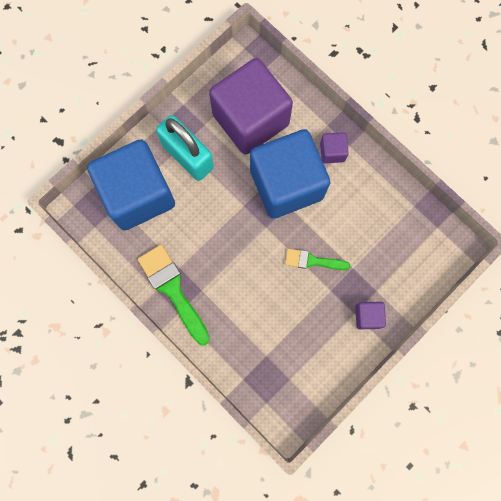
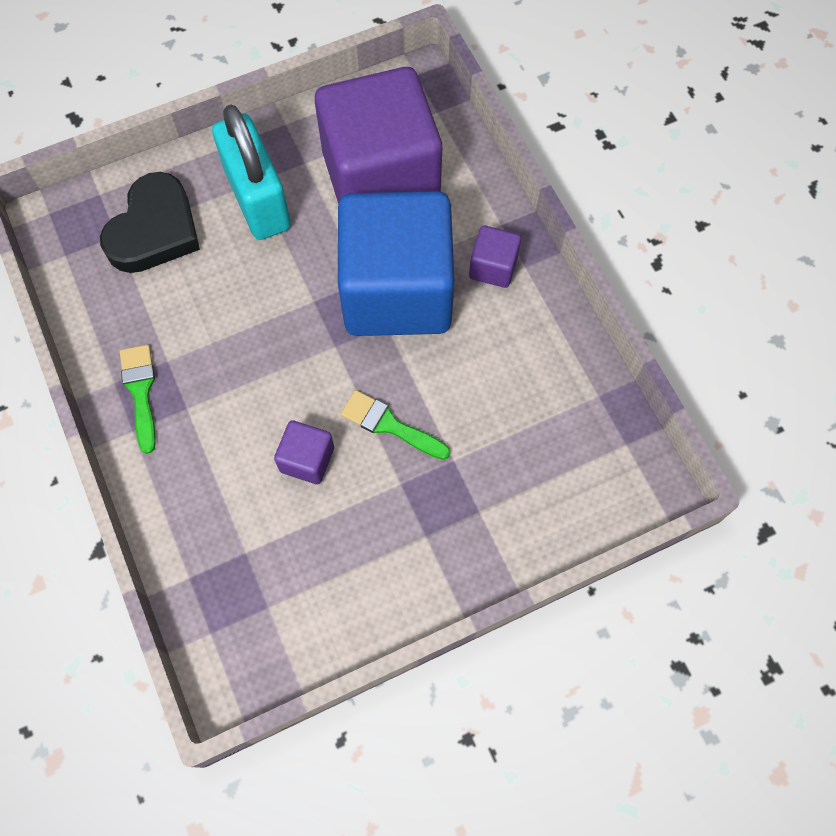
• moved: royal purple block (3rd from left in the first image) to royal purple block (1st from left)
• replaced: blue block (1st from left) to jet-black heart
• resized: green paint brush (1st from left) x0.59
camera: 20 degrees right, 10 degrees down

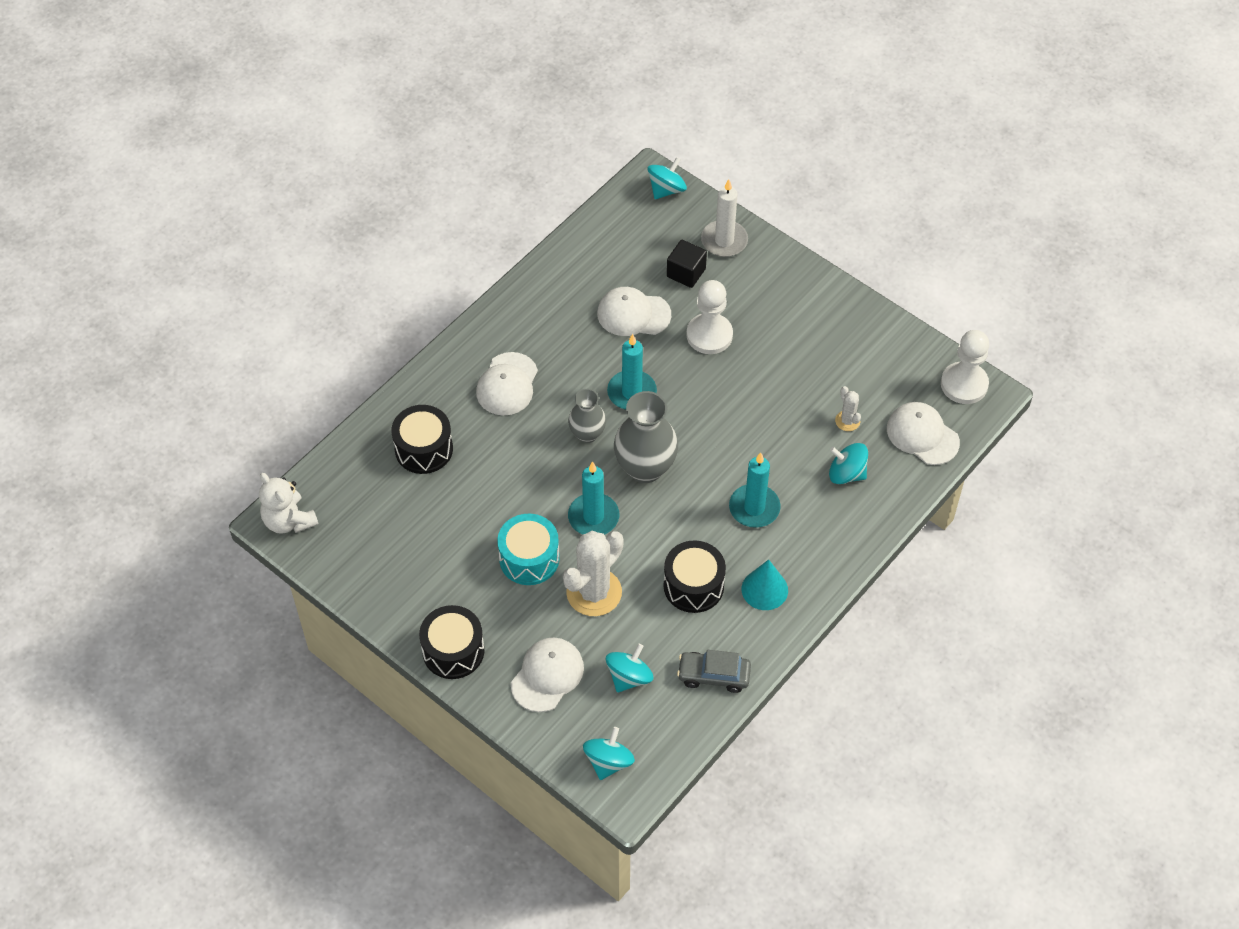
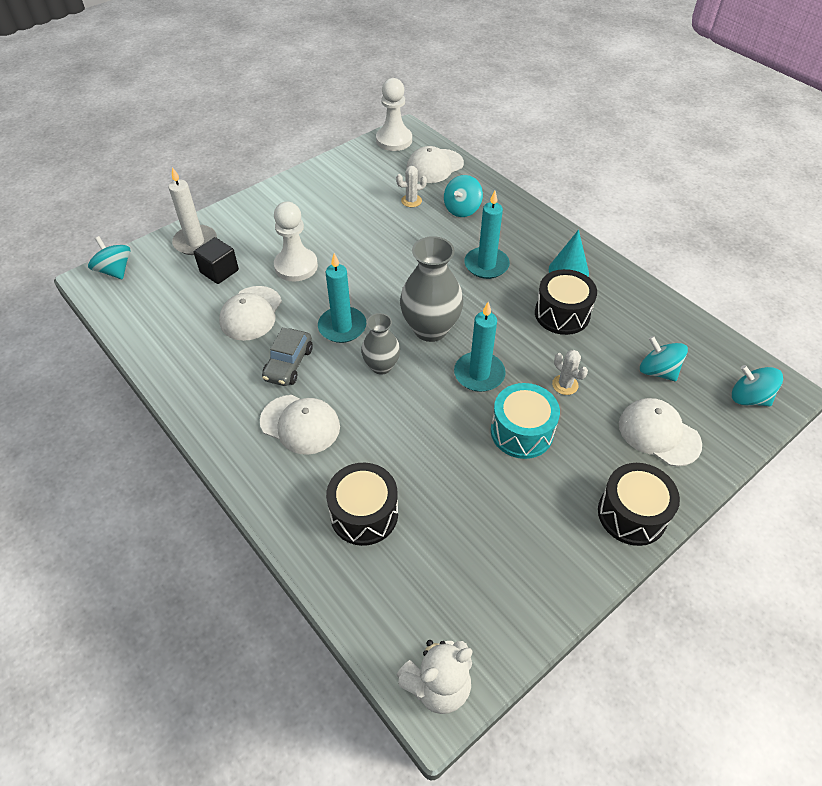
• moved: ash-grey toy car
• resized: white prickly plant (1st from left in the first image) x0.48
camera: 80 degrees left, 5 degrees down

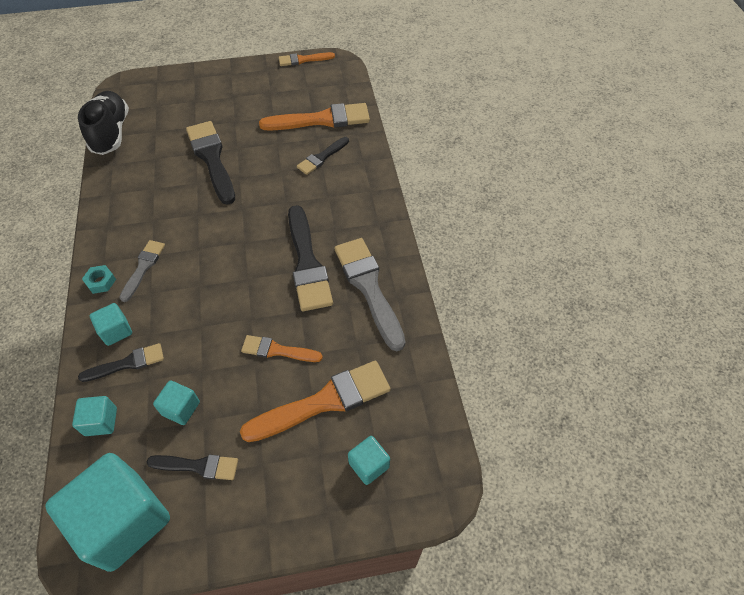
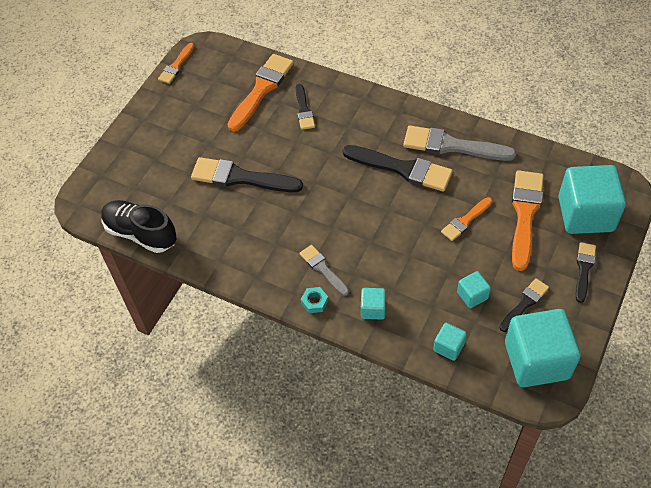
• moved: jet-black paint brush (1st from left in the first image) to jet-black paint brush (5th from left)
• resized: aqua block (5th from left) x2.21
camera: 50 degrees left, 0 degrees up

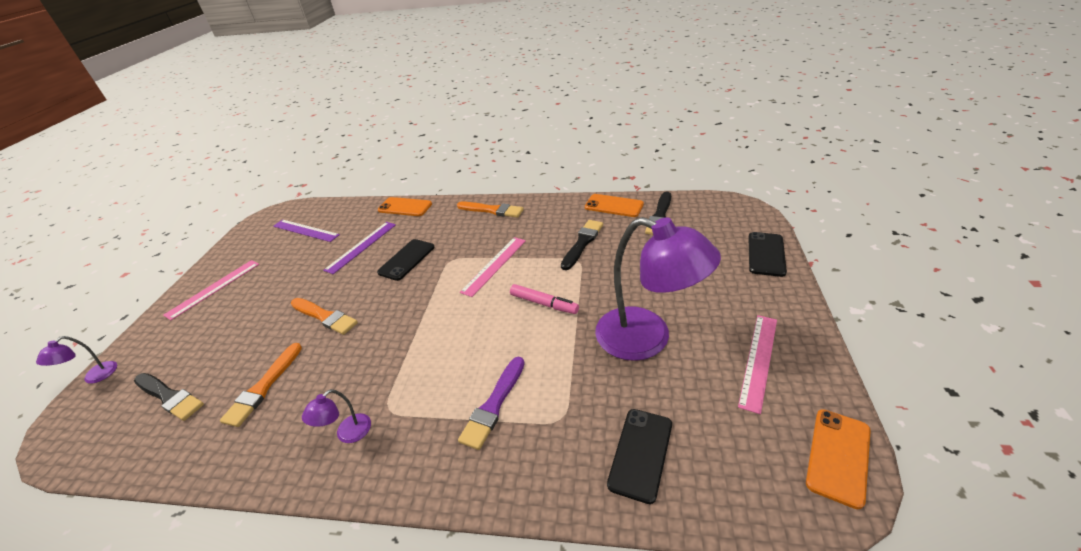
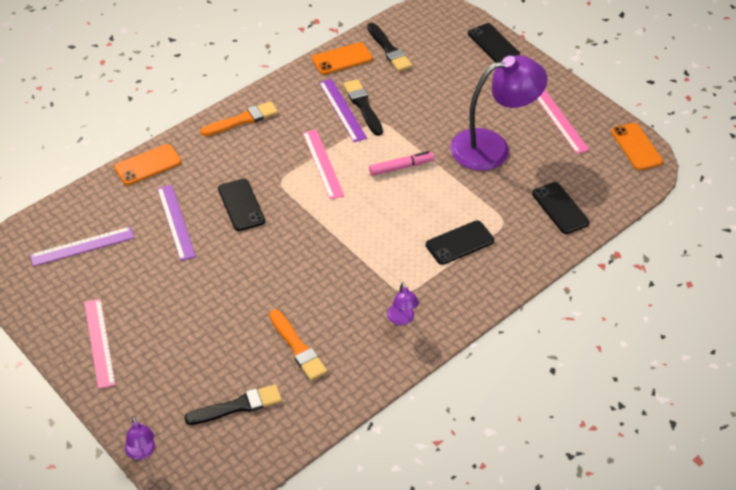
• removed: bright orange paint brush (2nd from left)
• added: royal purple measuring stick (3rd from left)
• replaced: royal purple paint brush to jet-black mobile phone (2nd from left)
camera: 55 degrees left, 10 degrees up

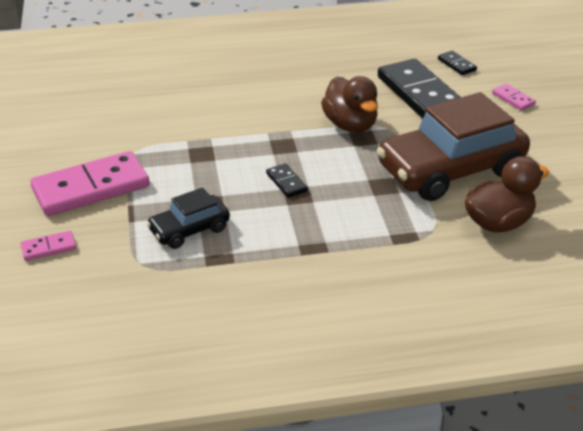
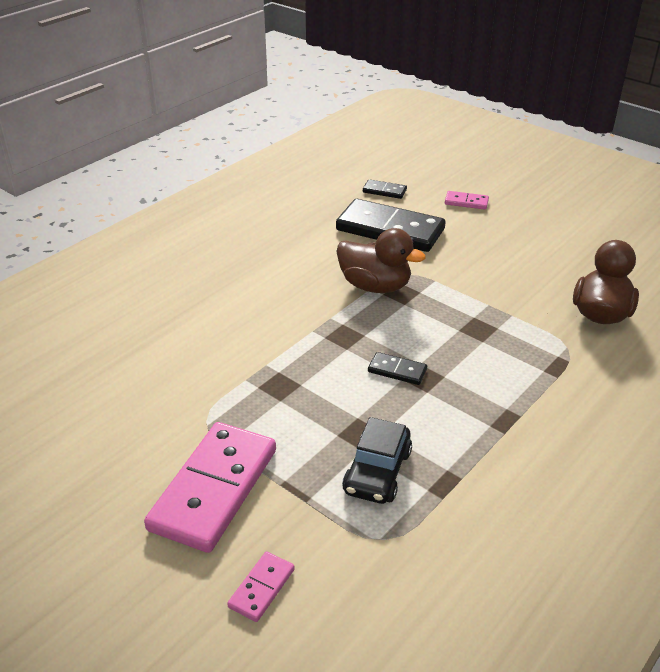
• removed: brown toy car
camera: 40 degrees left, 0 degrees up

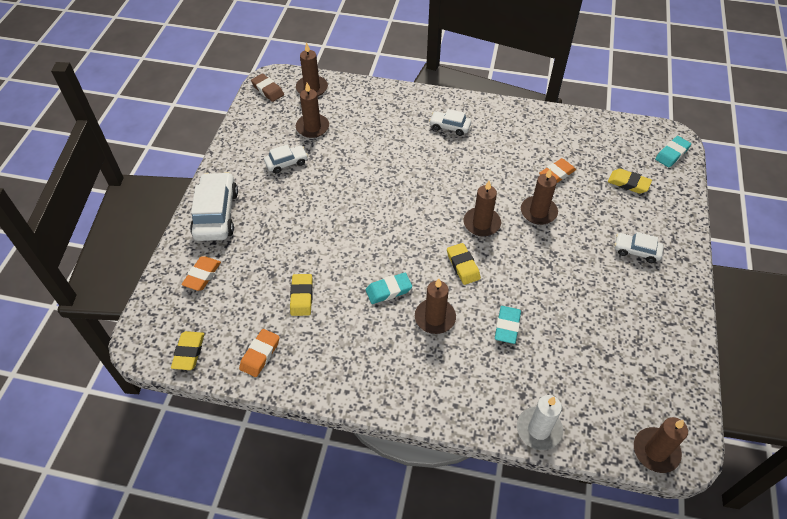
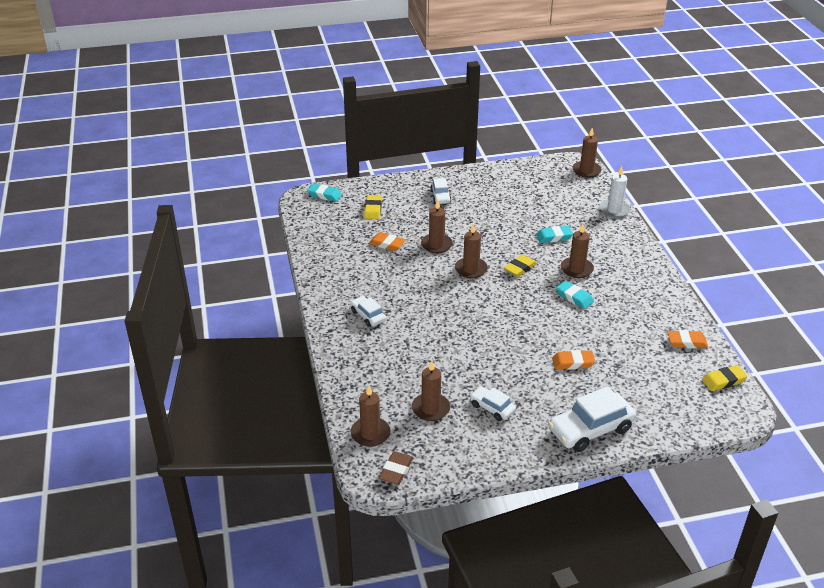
• removed: yellow pencil eraser (2nd from left)
• moved: bright orange pencil eraser (1st from left in the first image) to bright orange pencil eraser (2nd from left)
• turned: white toy car (3rd from left in the first image) 150 degrees clockwise
camera: 115 degrees left, 15 degrees down

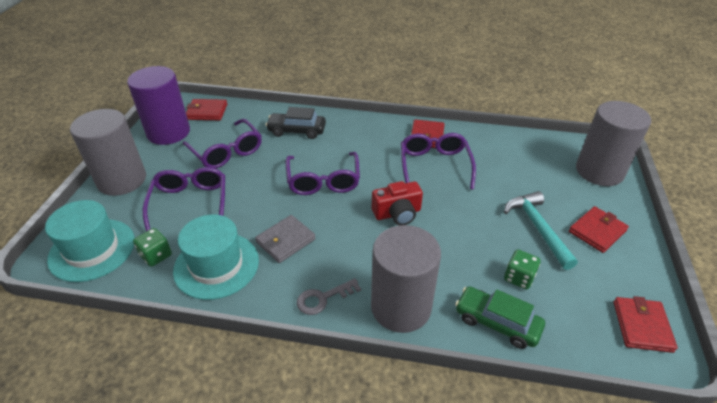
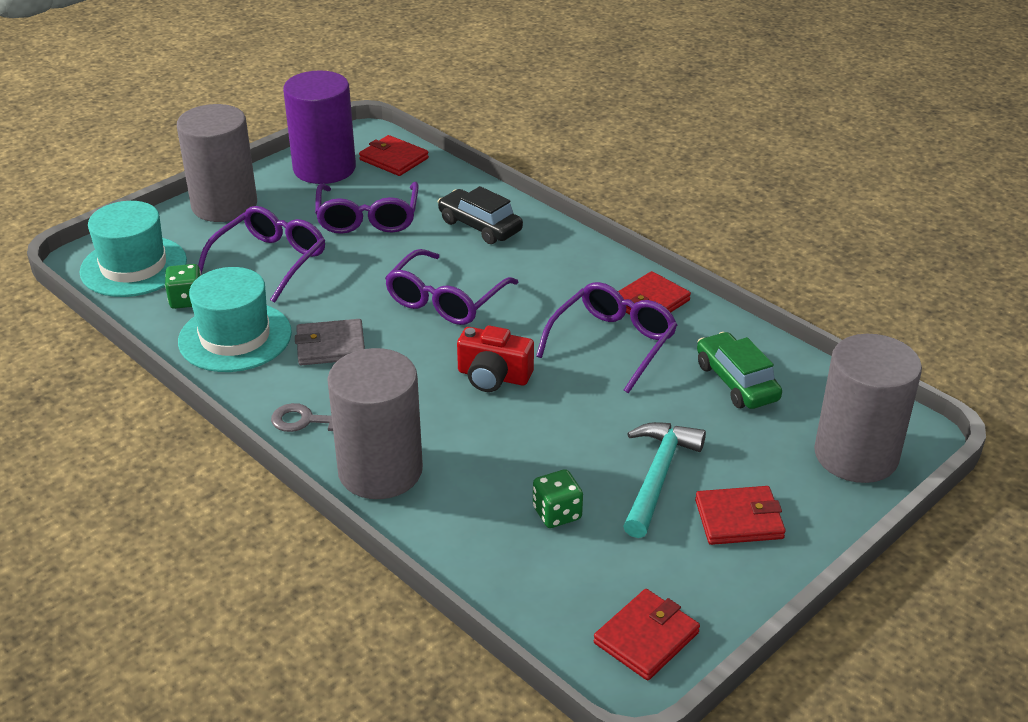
• moved: green toy car
camera: 35 degrees right, 5 degrees down

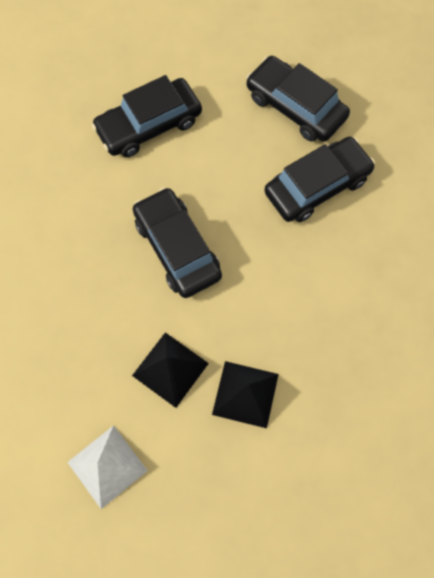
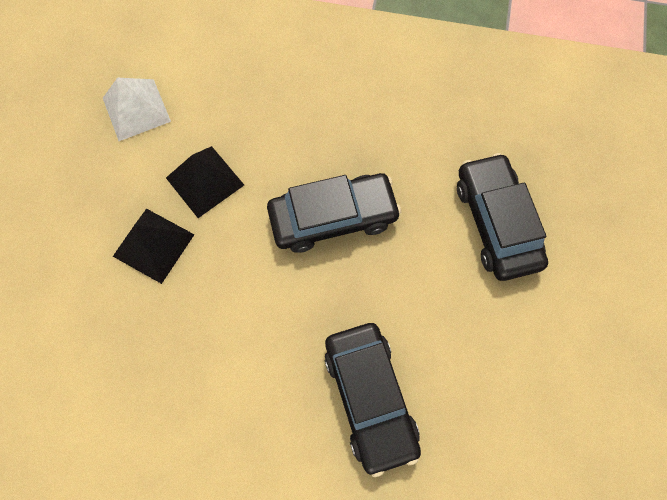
• removed: jet-black toy car (3rd from left)
camera: 105 degrees right, 0 degrees up

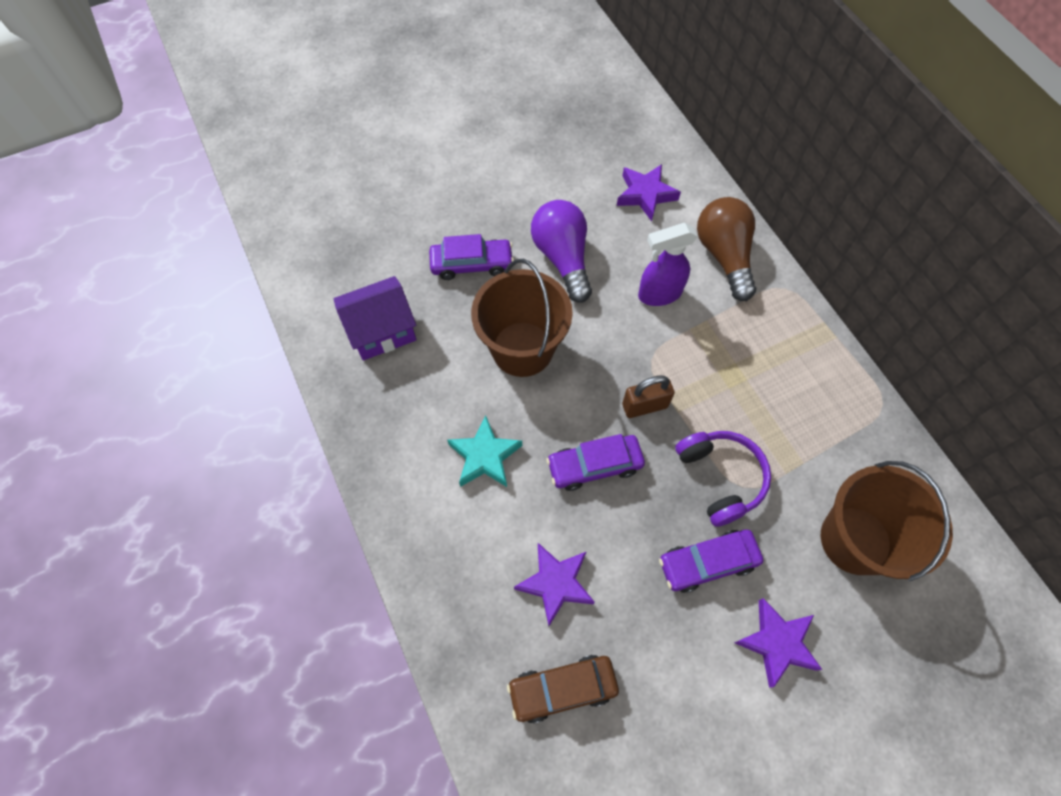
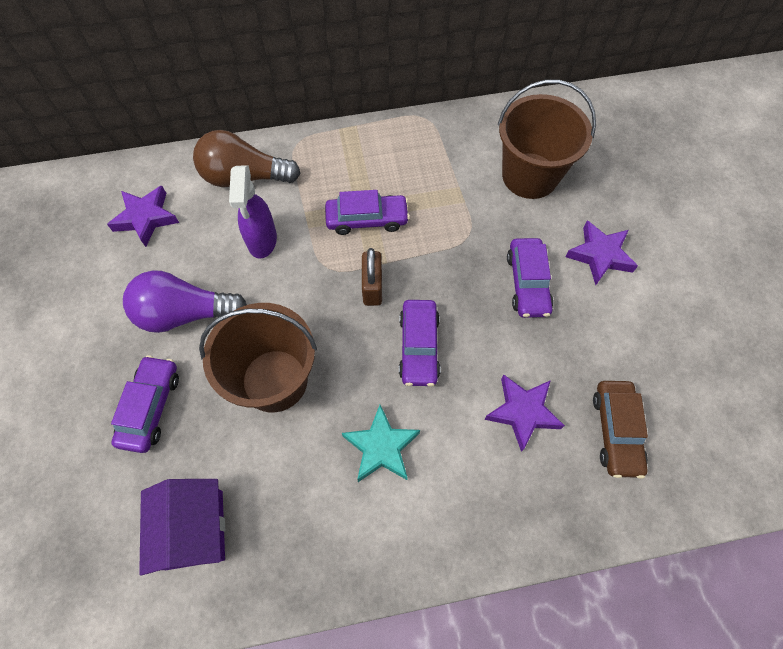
• removed: royal purple headphones
• added: royal purple toy car (2nd from left)
camera: 75 degrees left, 0 degrees up

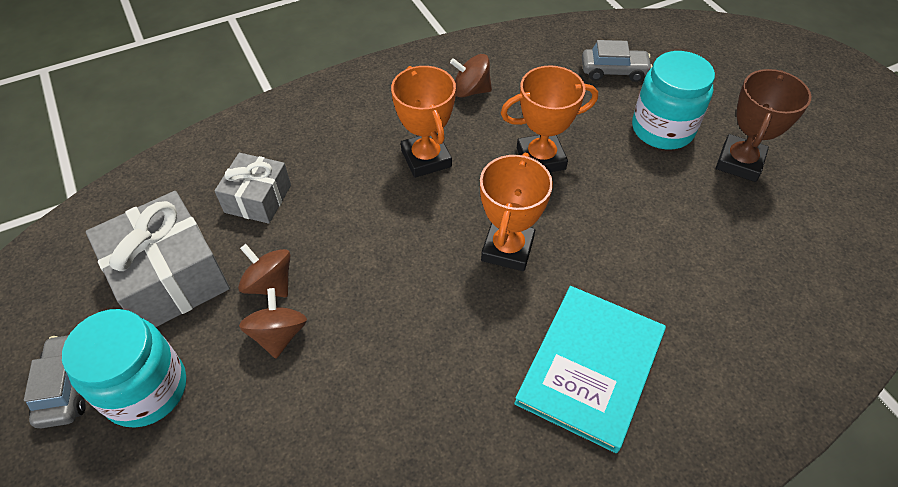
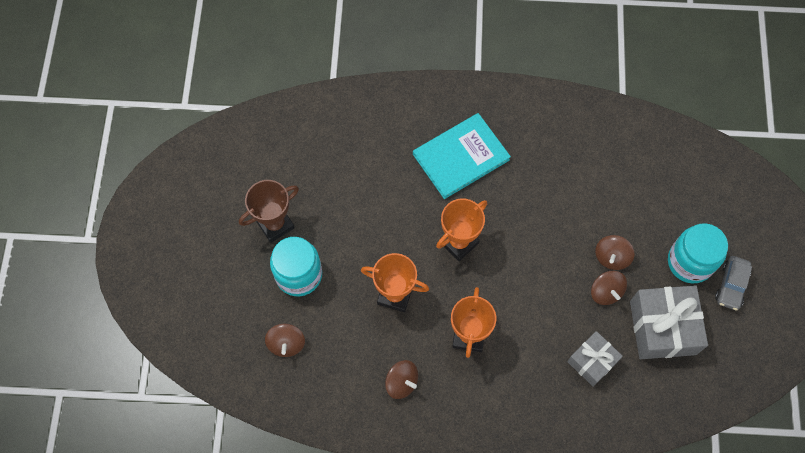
• replaced: ash-grey toy car (2nd from left) to brown whirligig (1st from left)
camera: 150 degrees left, 15 degrees up

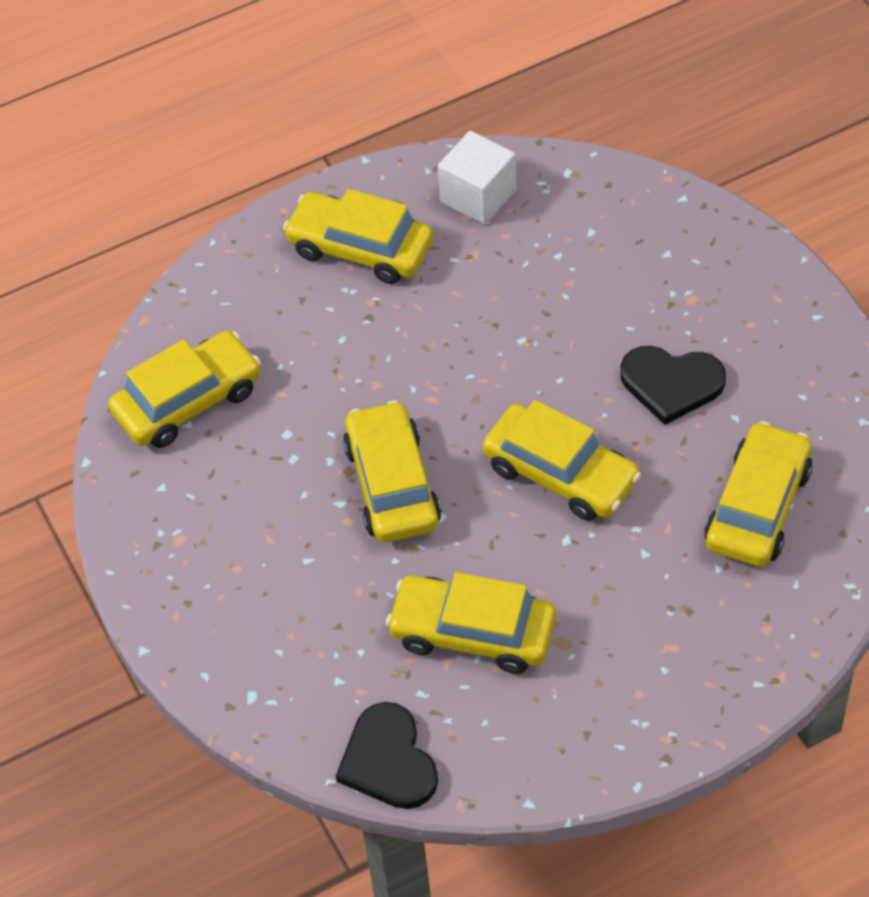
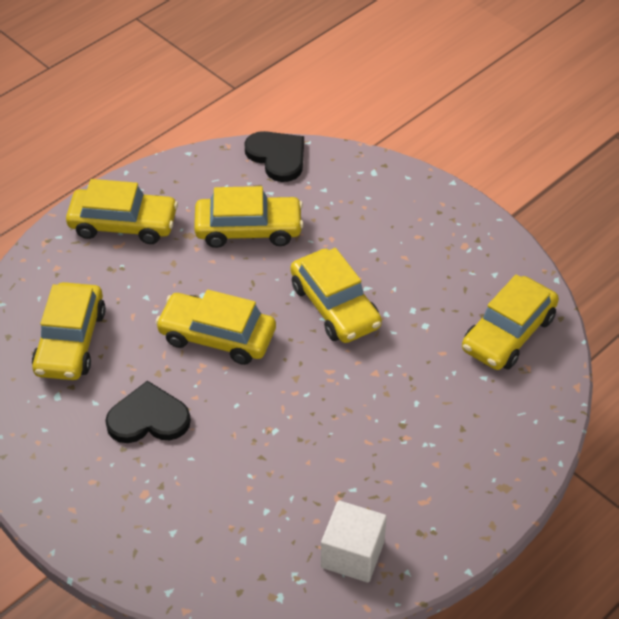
• moved: yellow toy car (2nd from left)
camera: 160 degrees right, 5 degrees down

